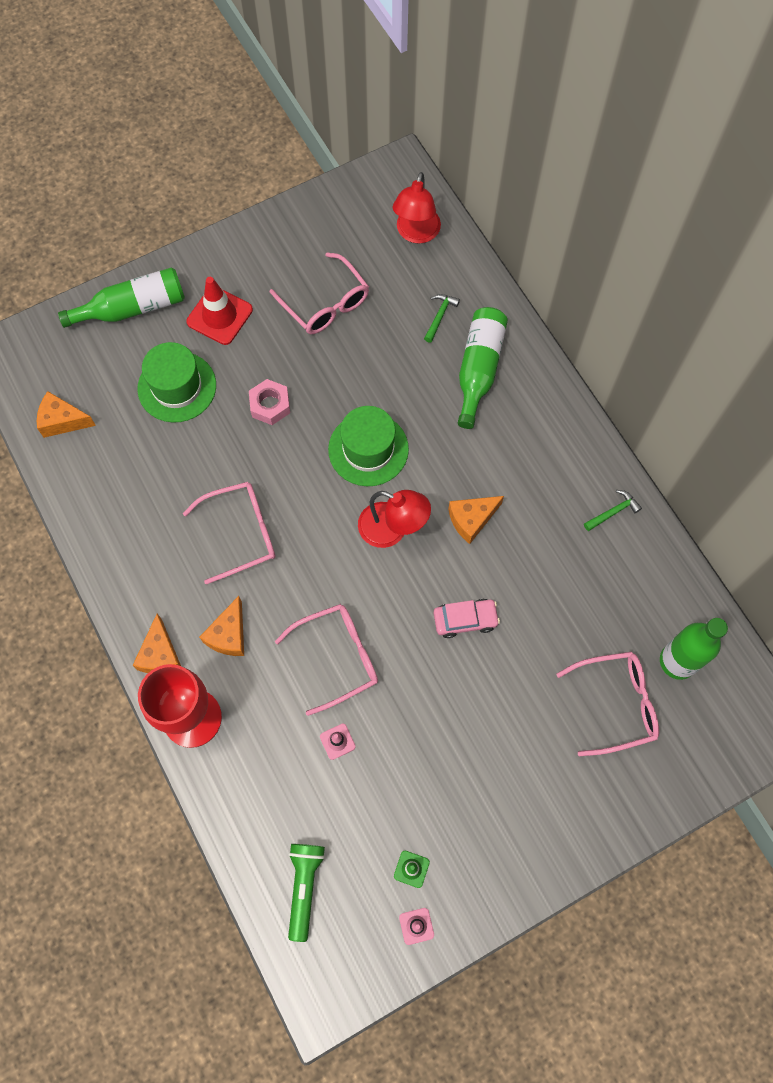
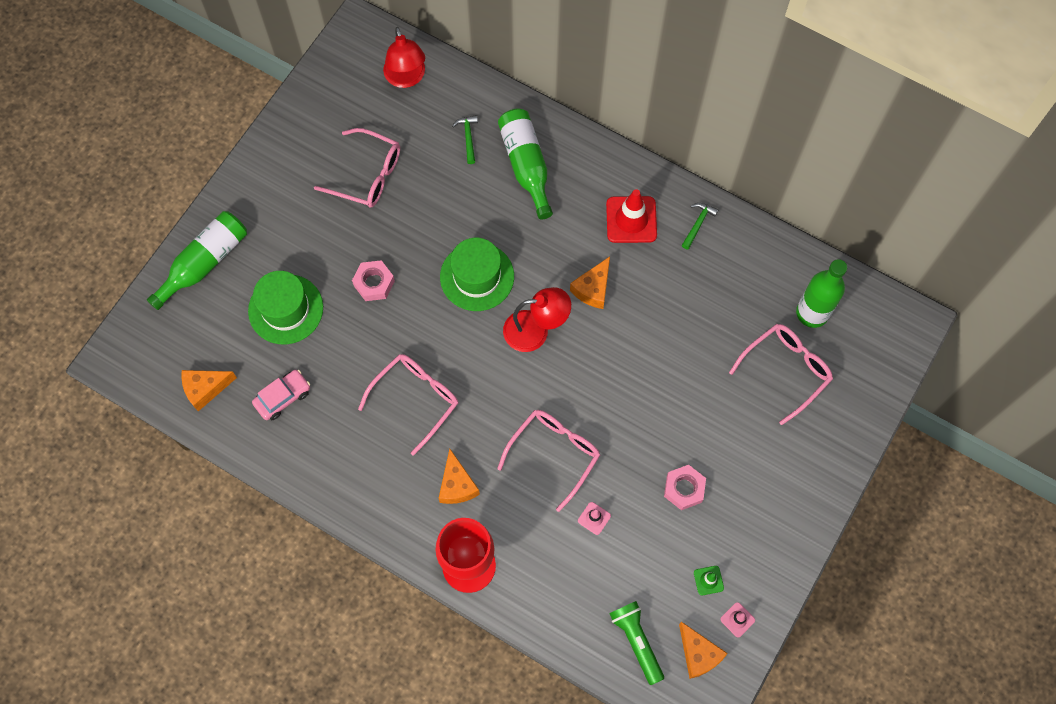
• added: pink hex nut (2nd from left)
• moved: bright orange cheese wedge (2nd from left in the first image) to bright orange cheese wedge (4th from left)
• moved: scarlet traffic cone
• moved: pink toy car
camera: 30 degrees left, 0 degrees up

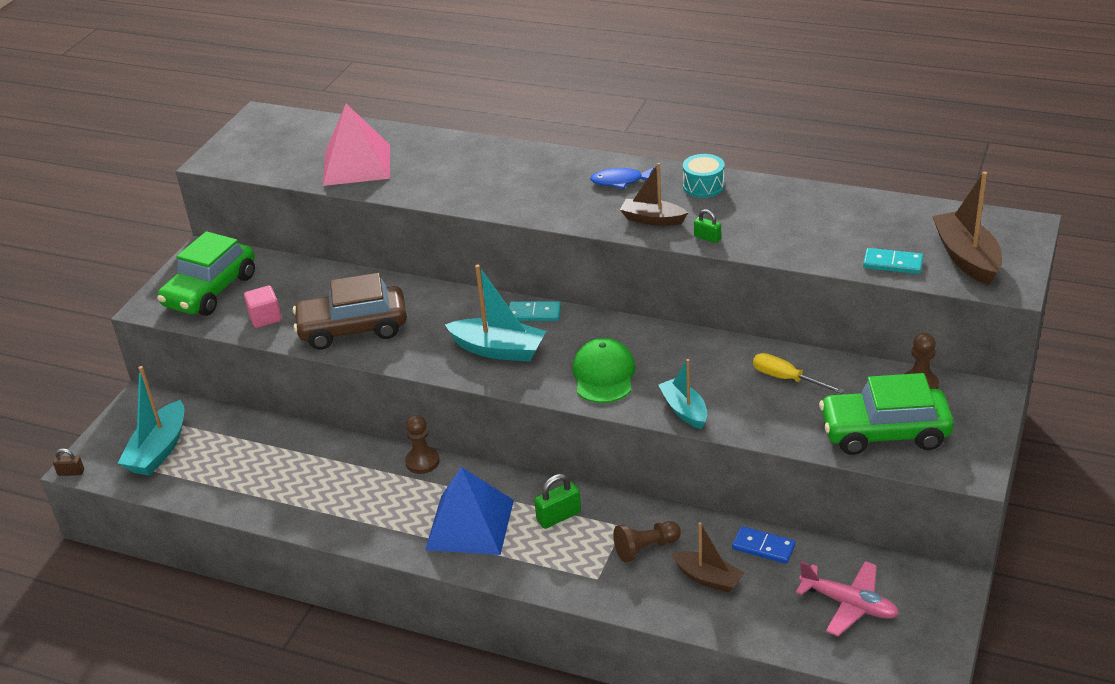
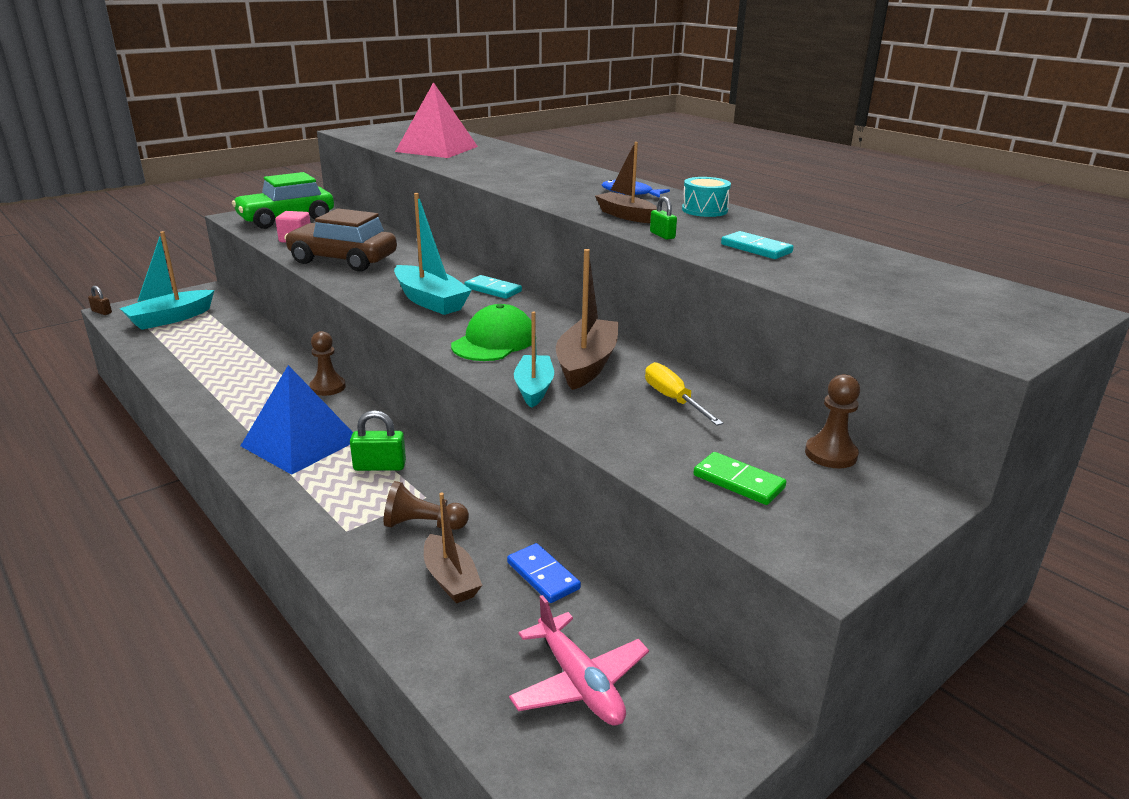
• moved: aqua domino piece (2nd from left)
• moved: brown toy boat (3rd from left in the first image) to brown toy boat (2nd from left)
• replaced: green toy car (2nd from left) to green domino piece
camera: 25 degrees right, 10 degrees down

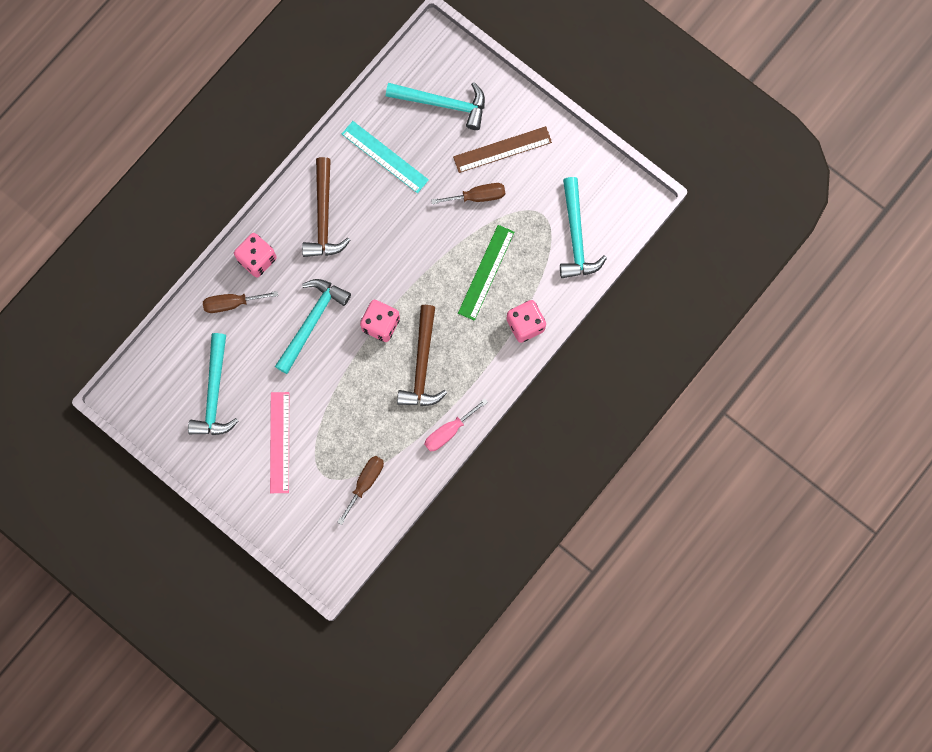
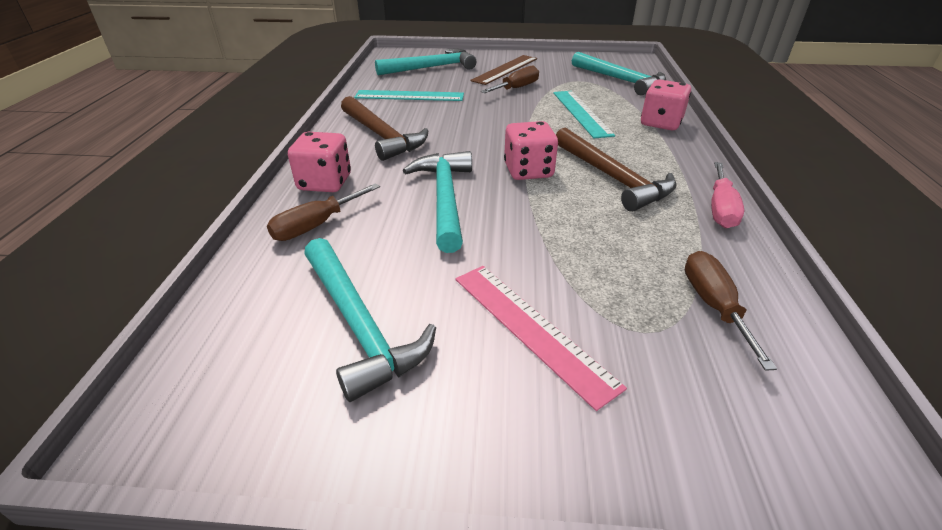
• recoloured: green measuring stick to aqua measuring stick (2nd from left)
camera: 35 degrees left, 40 degrees down

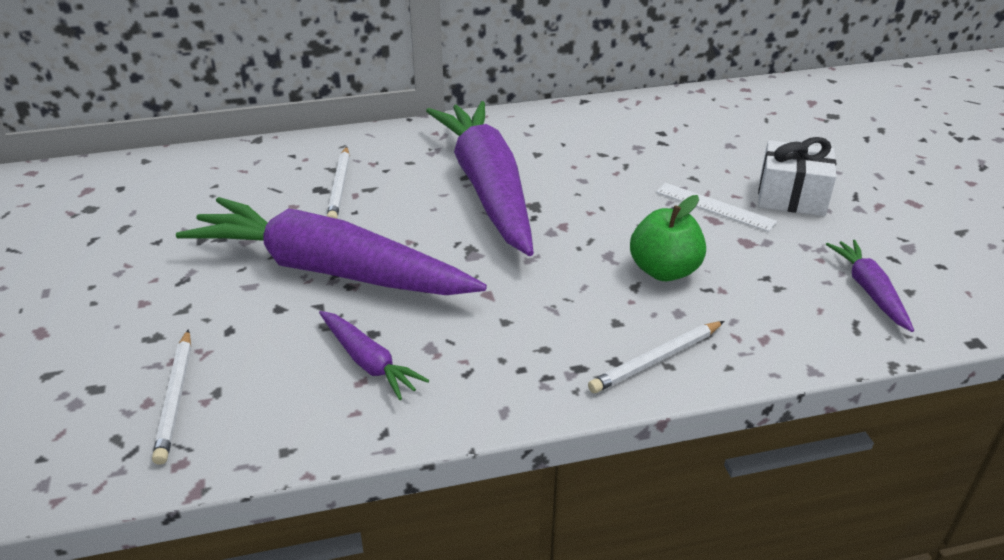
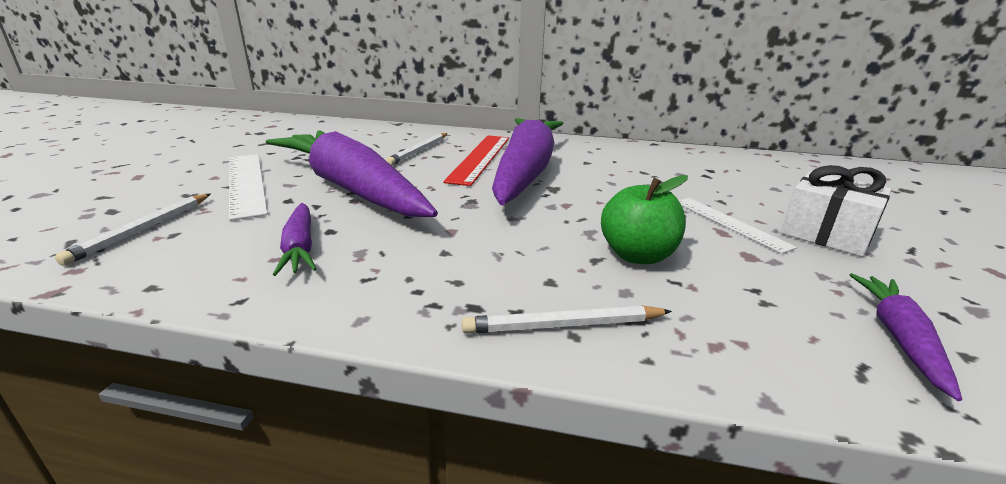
• added: white measuring stick (1st from left)
• added: scarlet measuring stick
camera: 25 degrees right, 10 degrees down

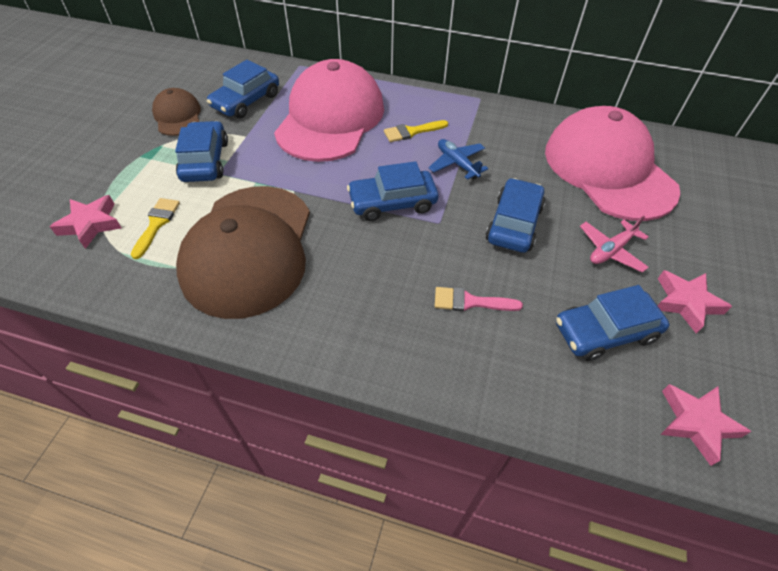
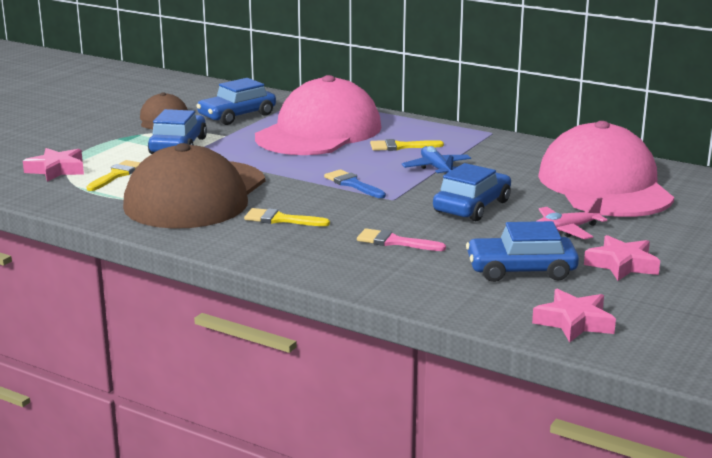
• added: yellow paint brush (2nd from left)
• replaced: blue toy car (3rd from left) to blue paint brush
camera: 15 degrees right, 30 degrees down

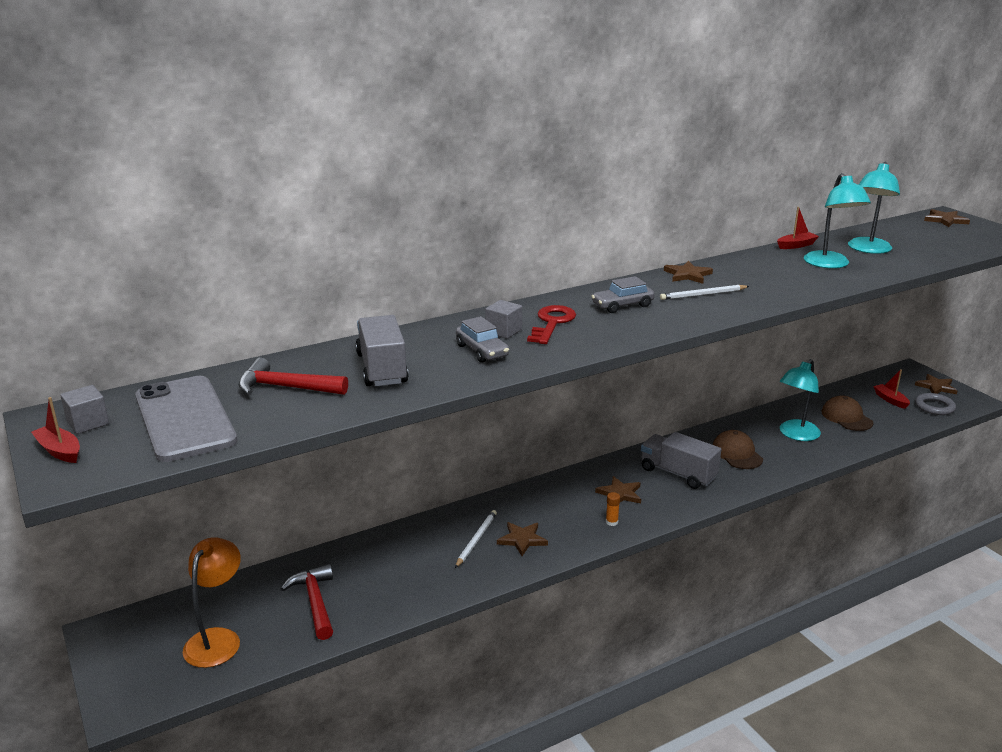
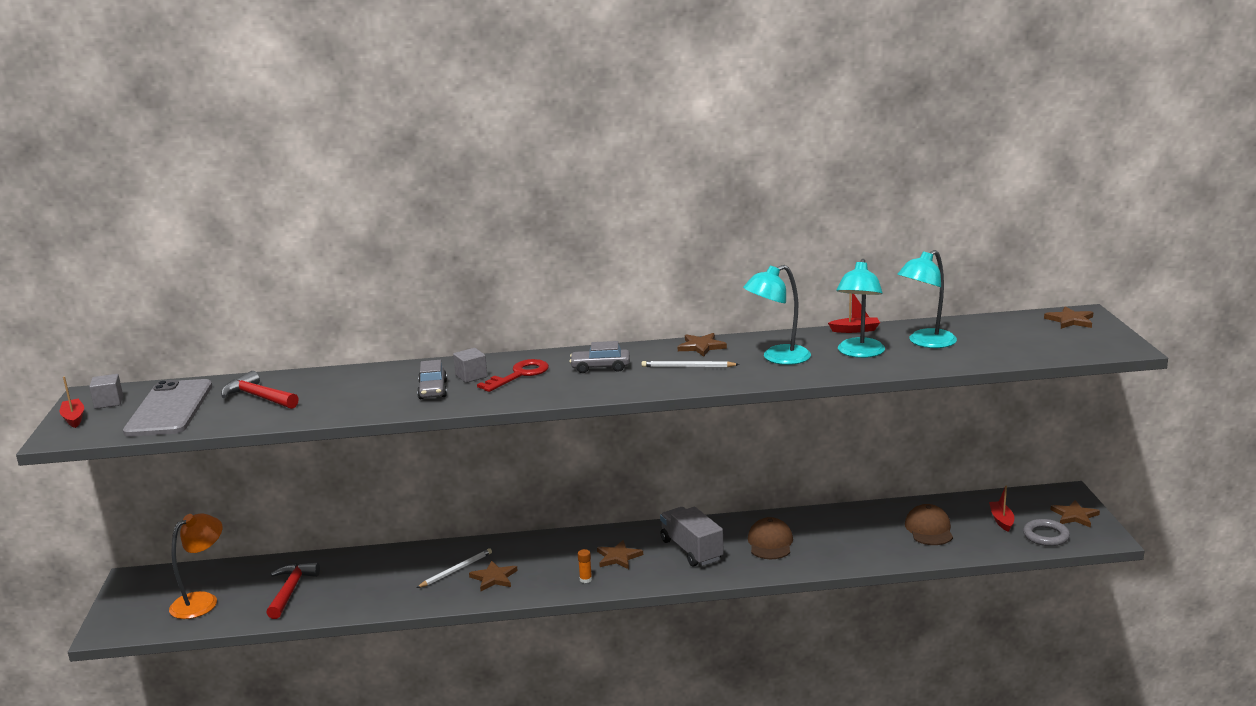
• removed: ash-grey truck (1st from left)
• moved: aqua reading lamp (1st from left)
camera: 25 degrees right, 5 degrees down

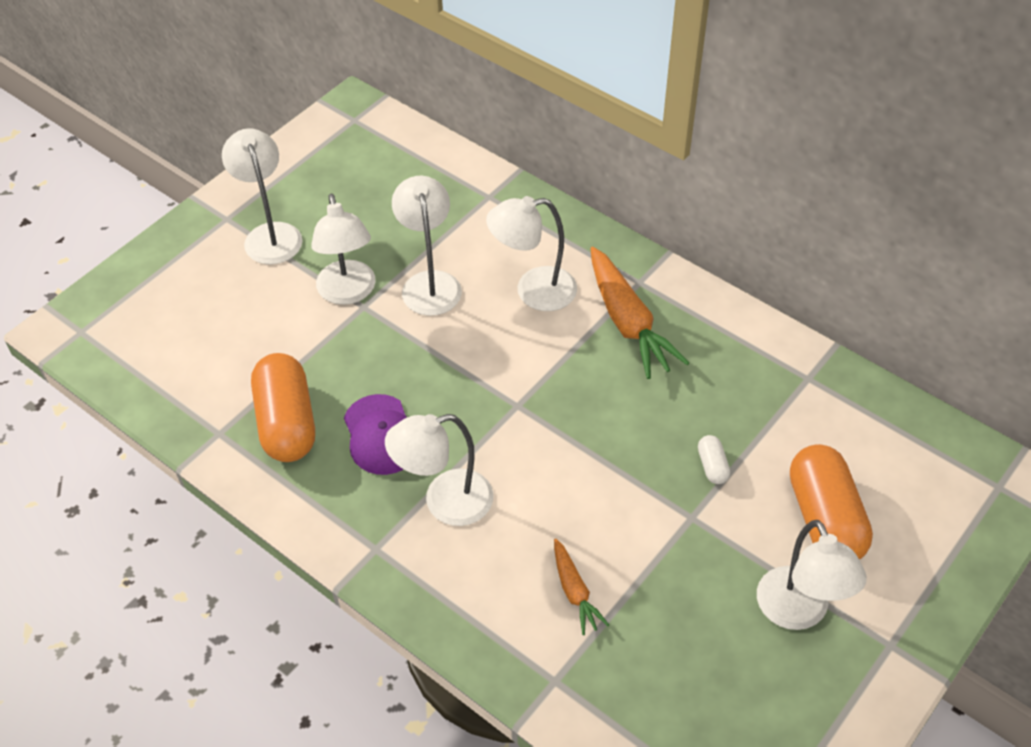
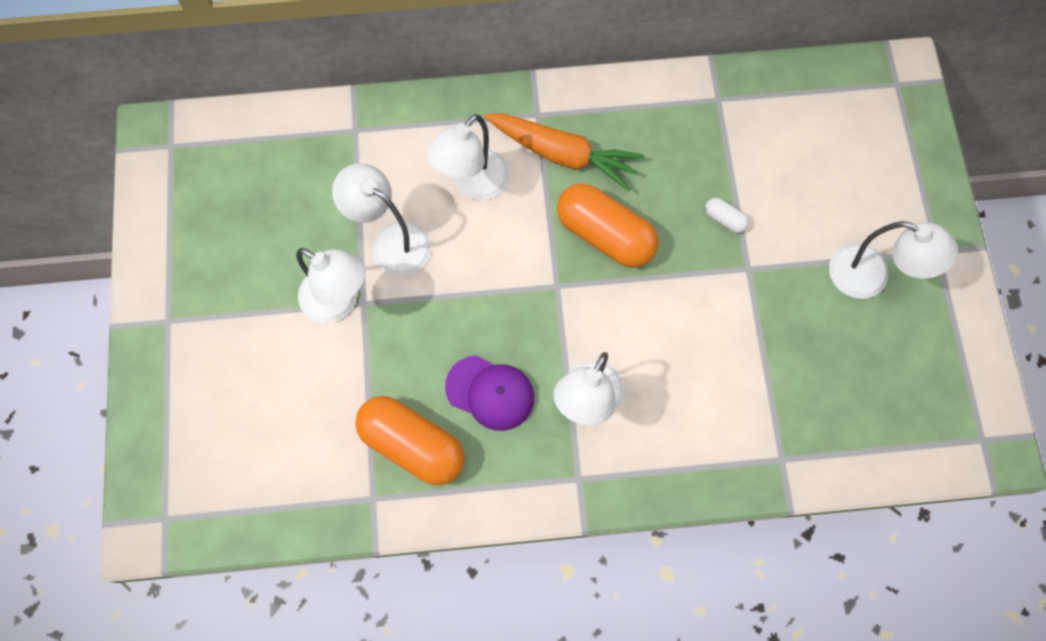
• removed: white reading lamp (1st from left)
• removed: bright orange root vegetable (1st from left)
• moved: bright orange pill (2nd from left)
camera: 45 degrees left, 20 degrees up

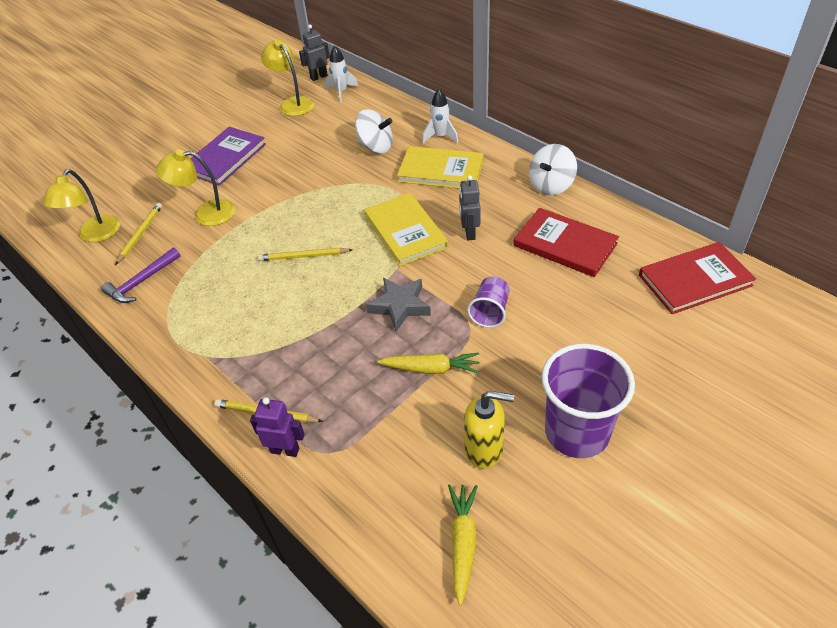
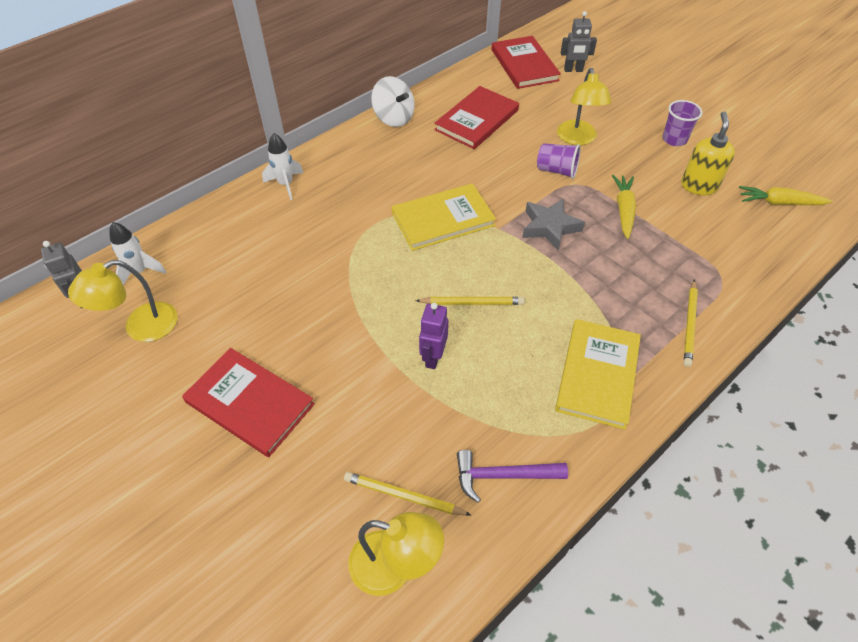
• removed: white whirligig (1st from left)
• moved: yellow reading lamp (2nd from left in the first image) to yellow reading lamp (3rd from left)
• moved: royal purple robot figure
• moved: yellow hardcover (2nd from left)
• moved: ash-grey robot figure (2nd from left)
• recoloured: royal purple hardcover to scarlet hardcover (1st from left)
• turned: royal purple claw hammer 135 degrees clockwise
• turned: yellow wooden pencil (3rd from left in the first image) 90 degrees counterclockwise
• resized: royal purple tumbler (2nd from left) x0.53
camera: 90 degrees left, 5 degrees up

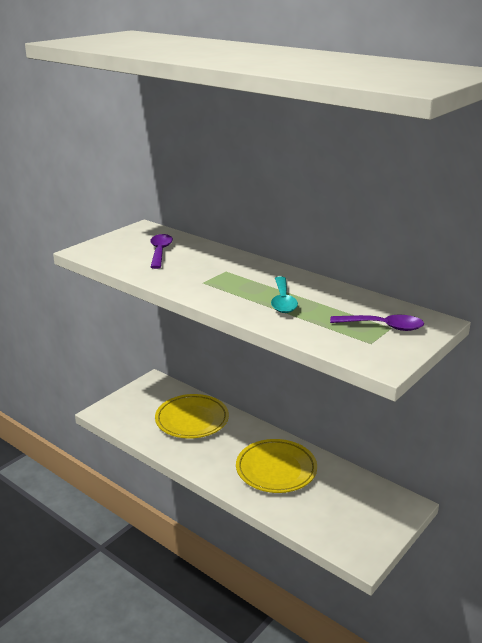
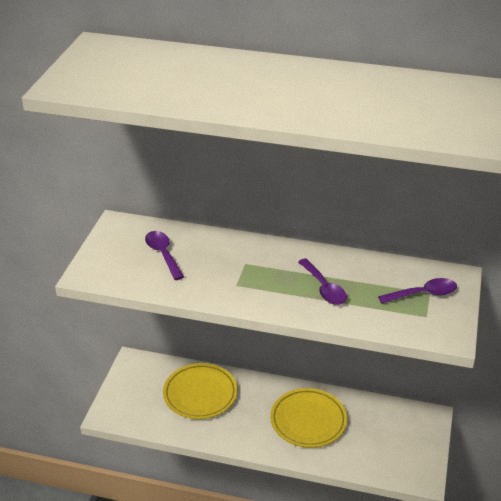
• recoloured: aqua spoon to royal purple spoon (2nd from left)
camera: 25 degrees left, 10 degrees up

